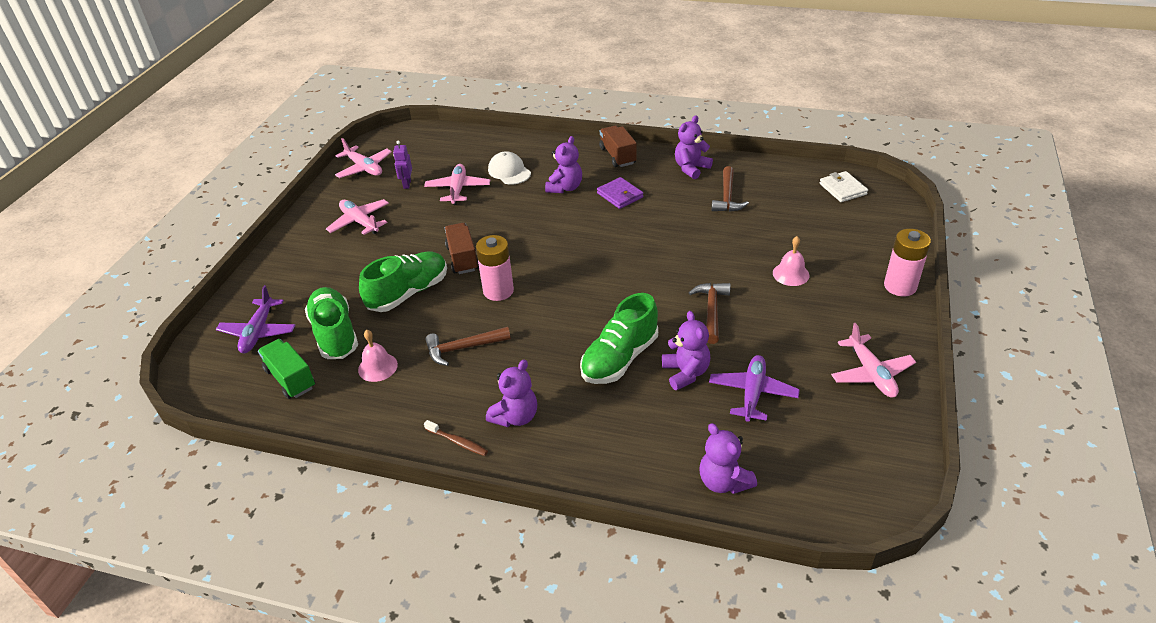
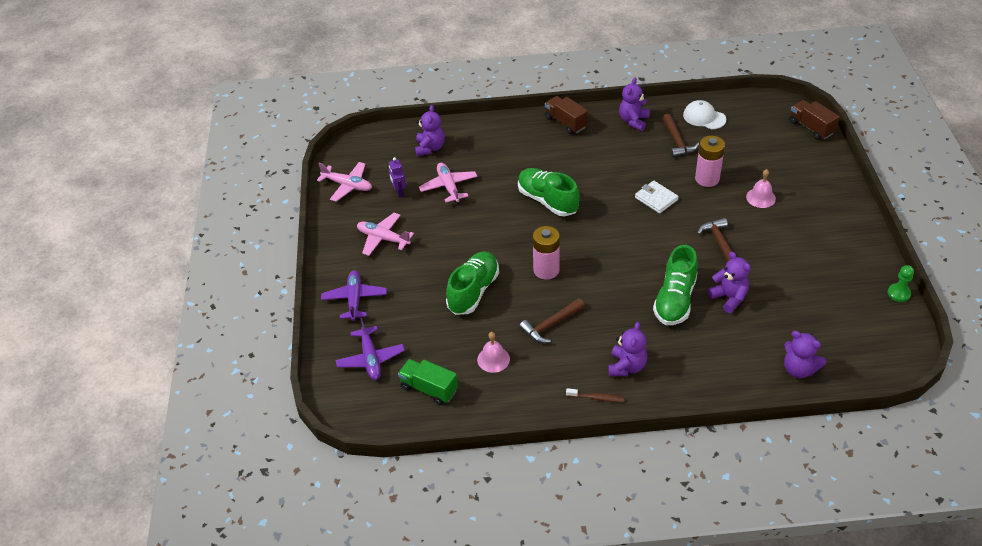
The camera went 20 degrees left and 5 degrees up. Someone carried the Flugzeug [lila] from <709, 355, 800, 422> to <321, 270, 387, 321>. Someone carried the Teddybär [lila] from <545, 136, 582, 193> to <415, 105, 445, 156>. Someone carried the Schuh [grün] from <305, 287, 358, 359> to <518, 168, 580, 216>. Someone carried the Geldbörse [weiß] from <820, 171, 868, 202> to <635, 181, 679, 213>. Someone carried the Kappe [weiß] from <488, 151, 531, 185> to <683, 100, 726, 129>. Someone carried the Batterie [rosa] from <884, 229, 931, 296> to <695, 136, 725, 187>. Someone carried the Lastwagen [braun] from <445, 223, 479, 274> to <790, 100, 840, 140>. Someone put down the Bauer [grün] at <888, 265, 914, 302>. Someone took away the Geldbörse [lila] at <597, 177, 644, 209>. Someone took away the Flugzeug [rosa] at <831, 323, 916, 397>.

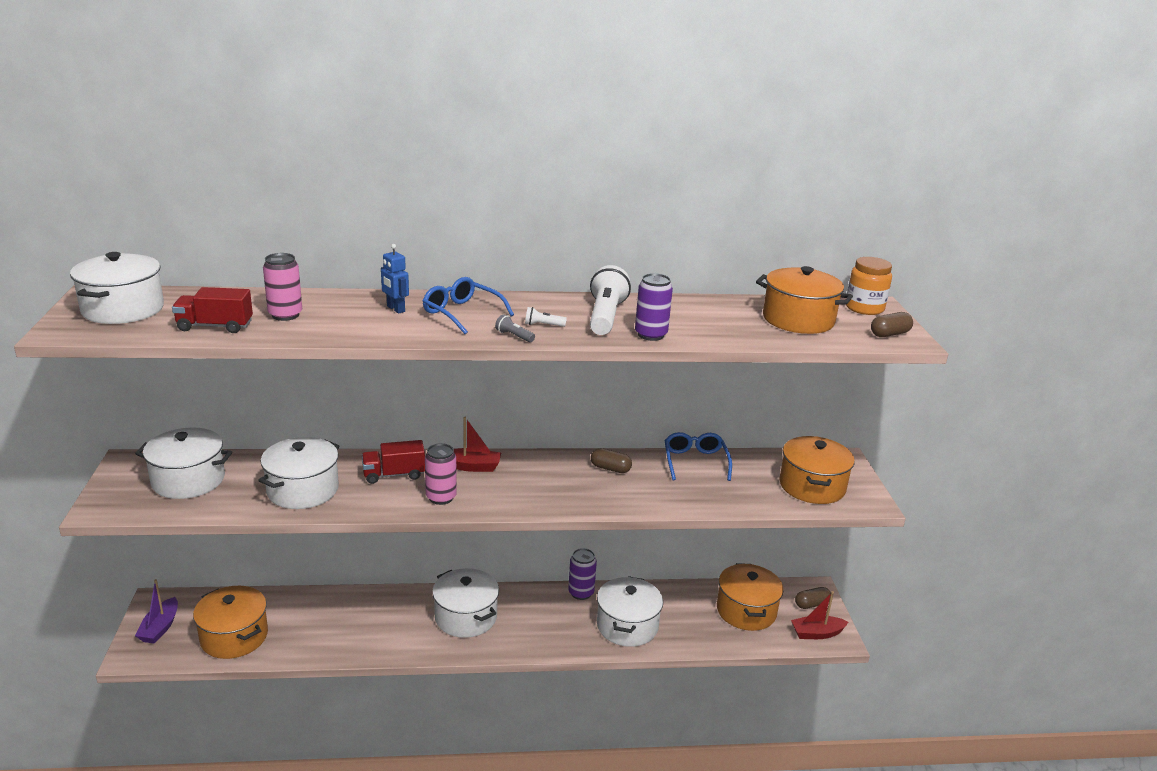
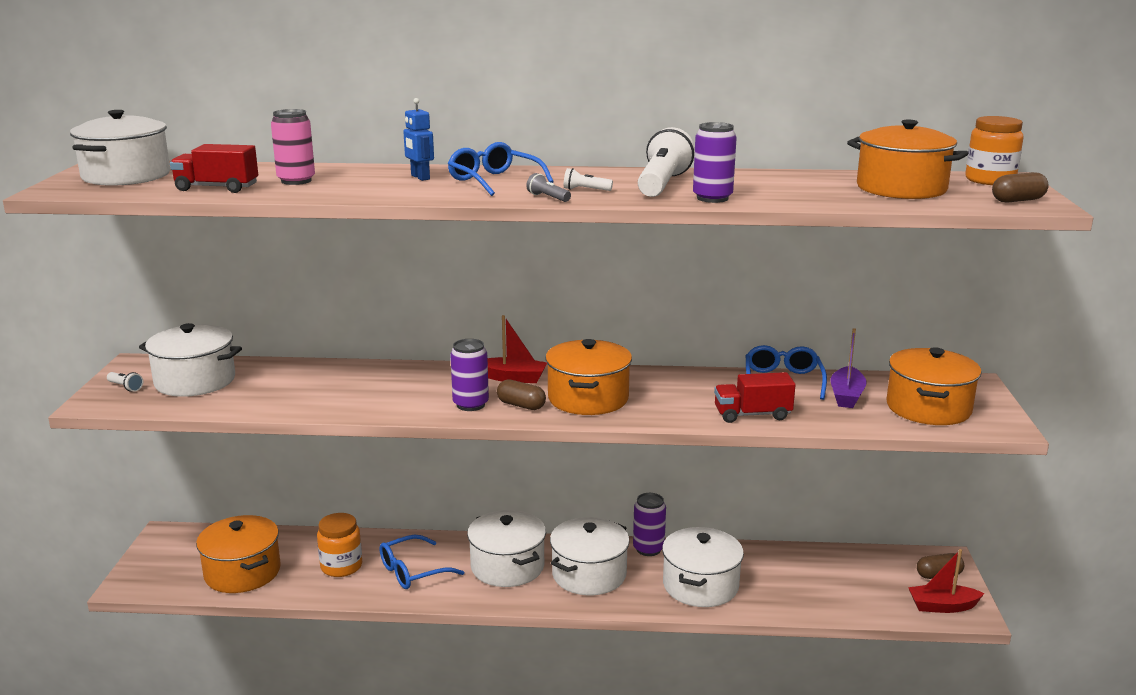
The camera went 10 degrees right and 5 degrees down. Someone put down the Taschenlampe [weiß] at <107, 372, 143, 392>. Someone put down the Einmachglas [orange] at <317, 513, 362, 577>. Someone put down the Brille [blau] at <380, 535, 464, 589>. Someone repainted the Dose [rosa] at <425, 443, 457, 505>, which became the Dose [lila] at <450, 339, 489, 411>. Someone carried the Kapsel [braun] from <591, 448, 632, 473> to <497, 379, 546, 410>. Someone carried the Kochtopf [orange] from <717, 563, 784, 631> to <545, 339, 632, 415>. Someone carried the Kochtopf [weiß] from <258, 437, 339, 509> to <550, 517, 630, 595>. Someone carried the Lastwagen [rot] from <362, 440, 425, 484> to <714, 372, 796, 423>. Someone carried the Boot [lila] from <135, 579, 178, 644> to <831, 328, 867, 408>.

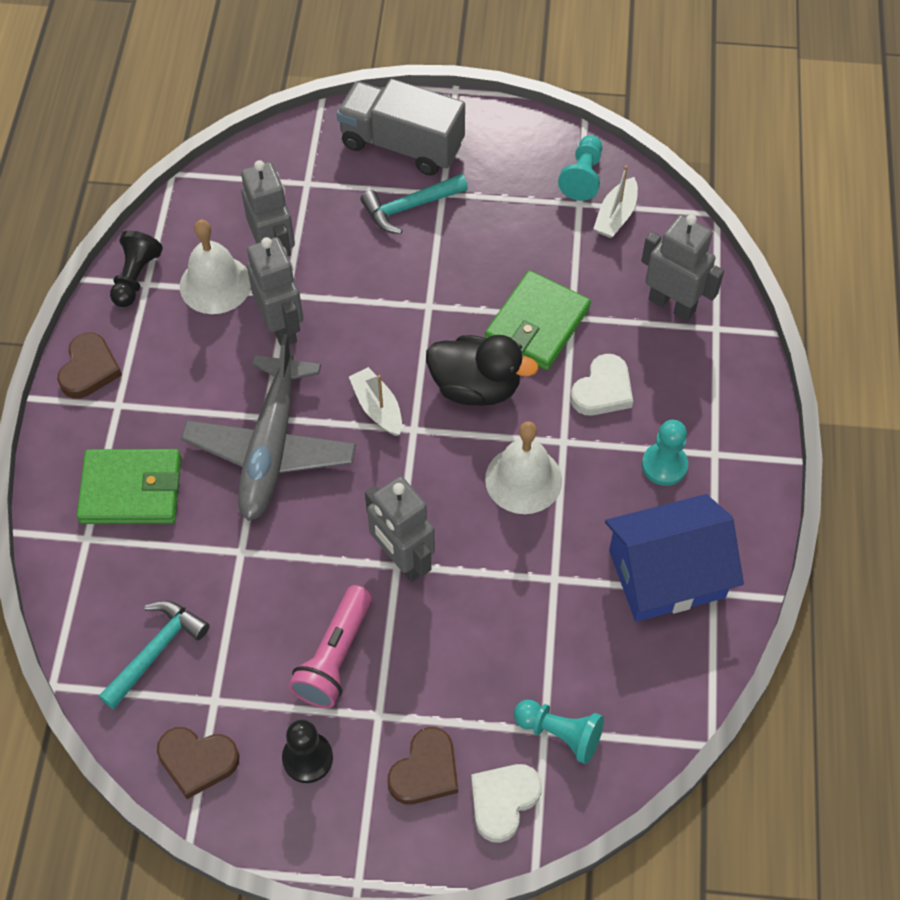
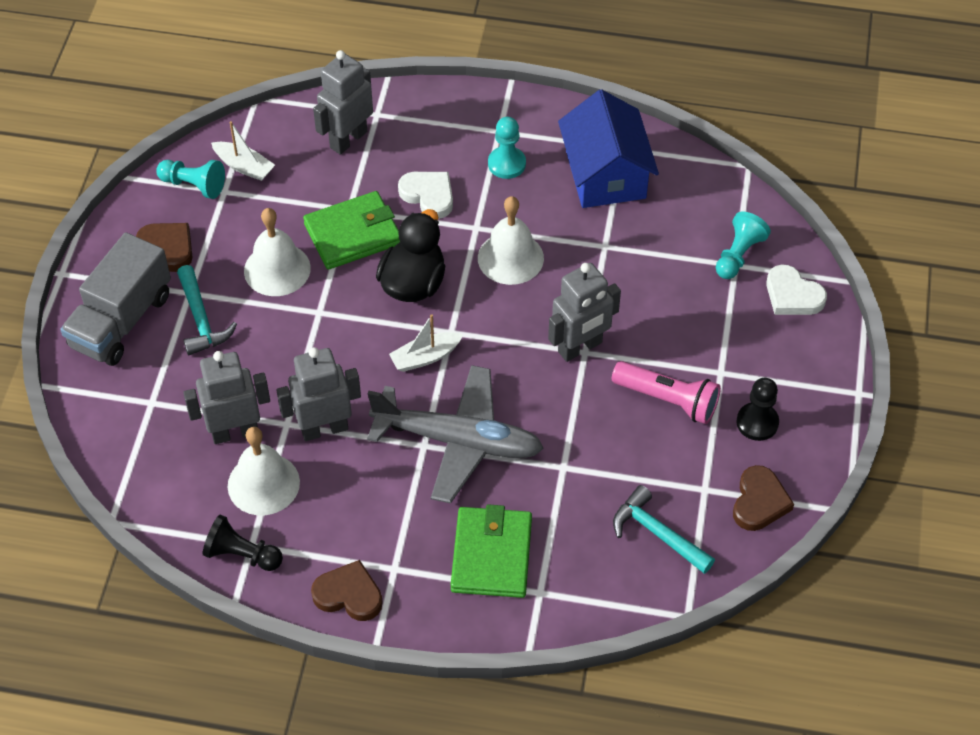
The camera went 85 degrees left and 5 degrees down. Someone carried the Herz [braun] from <388, 727, 458, 804> to <136, 223, 192, 272>. Someone put down the Glocke [weiß] at <244, 208, 311, 296>. Someone rotated the Geldbörse [grün] at <485, 270, 591, 370> by 60 degrees counterclockwise.

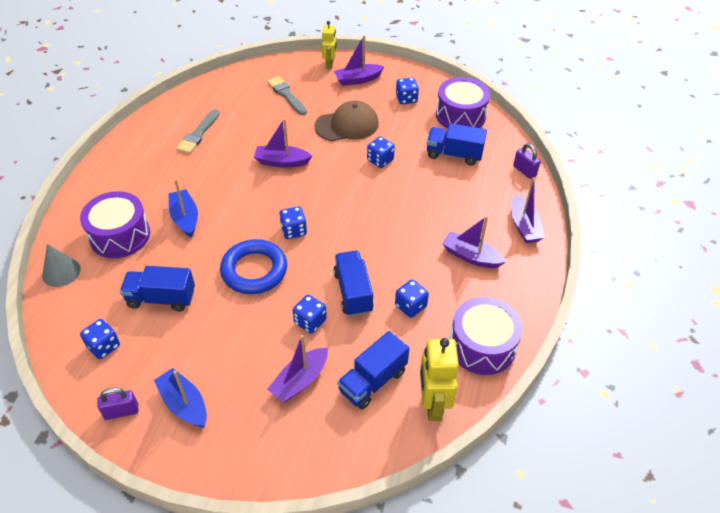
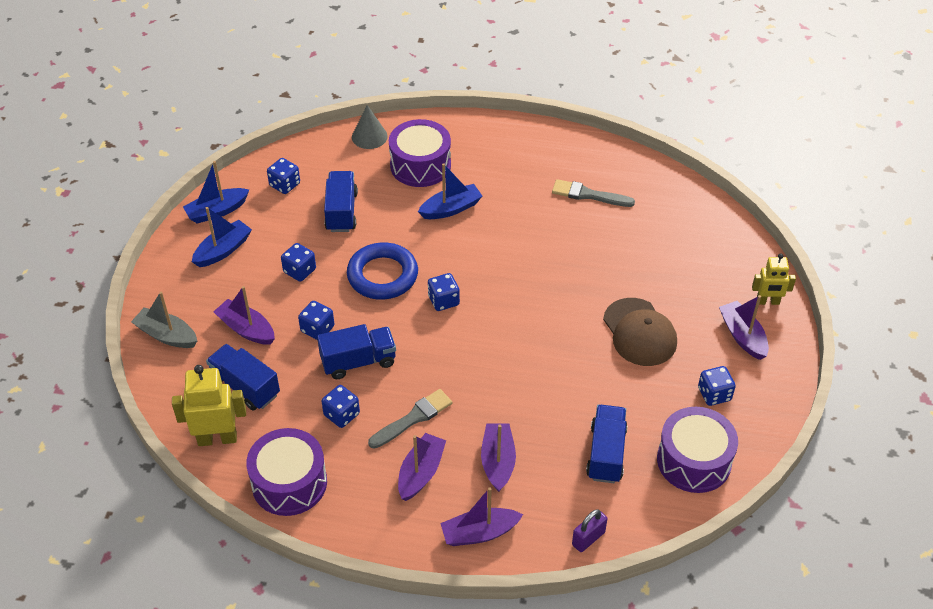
The camera went 85 degrees right and 0 degrees up. Someone put down the Boot [grau] at <131, 292, 197, 348>. Someone swapped the Vorhängeschloss [lila] at <97, 388, 139, 420> for the Boot [blau] at <183, 161, 249, 224>. Someone carried the Spielwürfel [blau] from <367, 137, 395, 168> to <281, 243, 316, 282>. Someone carried the Pinsel [grau] from <267, 76, 307, 115> to <368, 389, 452, 449>. Someone carried the Boot [lila] from <254, 118, 312, 168> to <481, 423, 516, 492>.

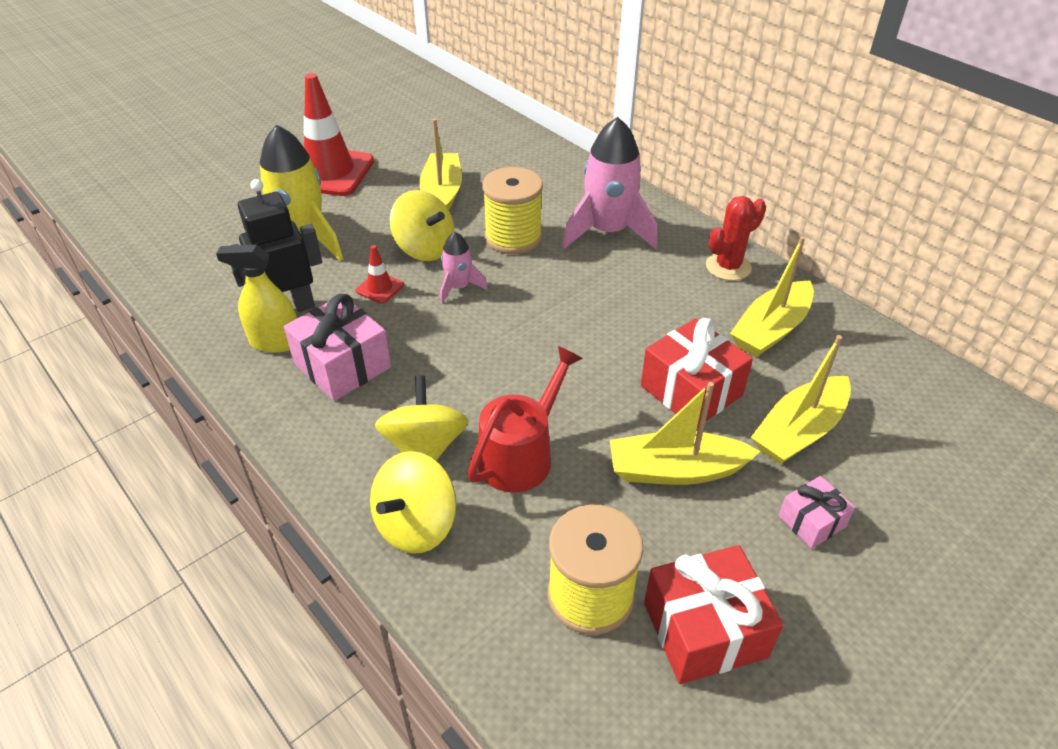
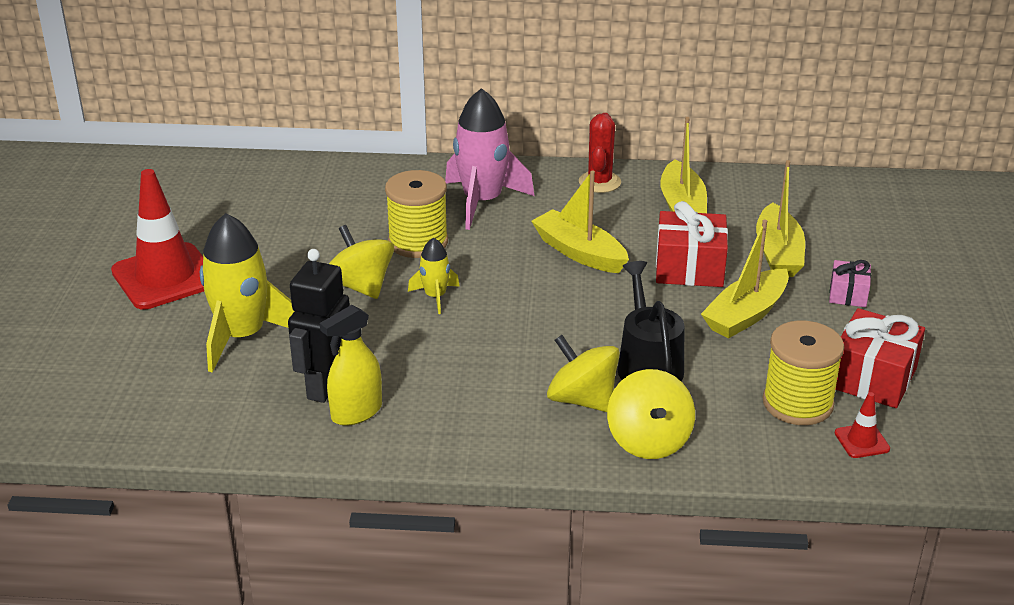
The camera went 45 degrees left and 10 degrees down. Someone rotated the Kreisel [gelb] at <390, 190, 454, 261> by 120 degrees counterclockwise. Someone repainted the Rakete [rosa] at <440, 232, 488, 304>, which became the Rakete [gelb] at <408, 238, 460, 314>. Someone carried the Boot [gelb] from <419, 119, 462, 210> to <531, 170, 629, 273>. Someone repainted the Gießkanne [rot] at <467, 346, 583, 492>, which became the Gießkanne [schwarz] at <618, 261, 684, 381>. Someone carried the Leitkegel [rot] from <356, 245, 404, 304> to <835, 392, 890, 458>. Someone took away the Geschenk [rosa] at <284, 294, 391, 401>.

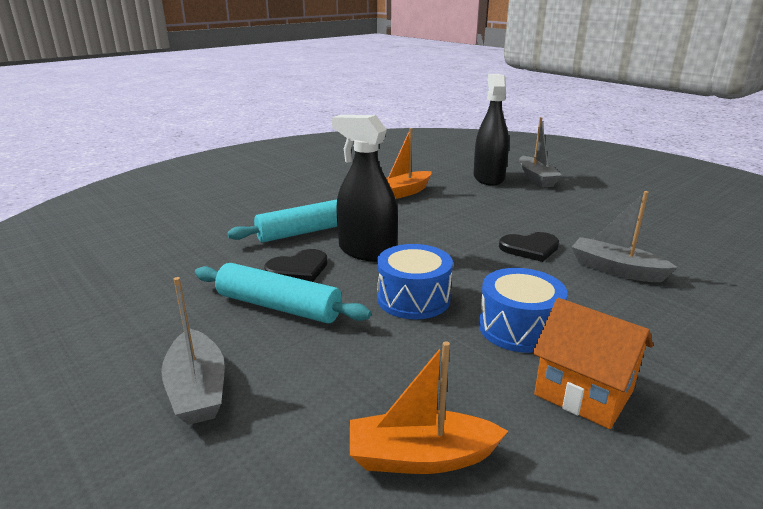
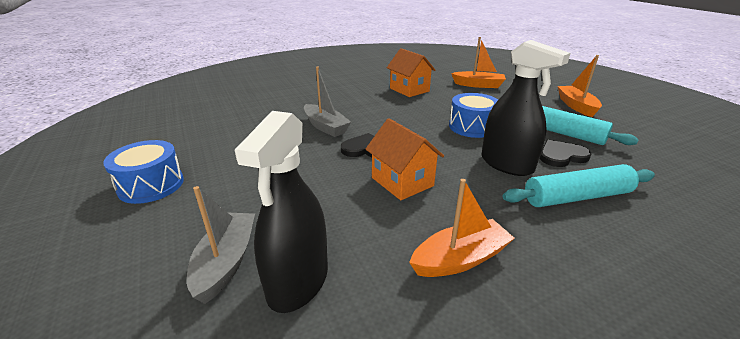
The camera went 165 degrees left and 5 degrees up. Someone carried the Trommel [blau] from <479, 268, 568, 353> to <103, 140, 184, 204>. Someone put down the Haus [orange] at <366, 118, 444, 200>. Someone repainted the Boot [grau] at <161, 277, 225, 425>, which became the Boot [orange] at <558, 55, 602, 117>.

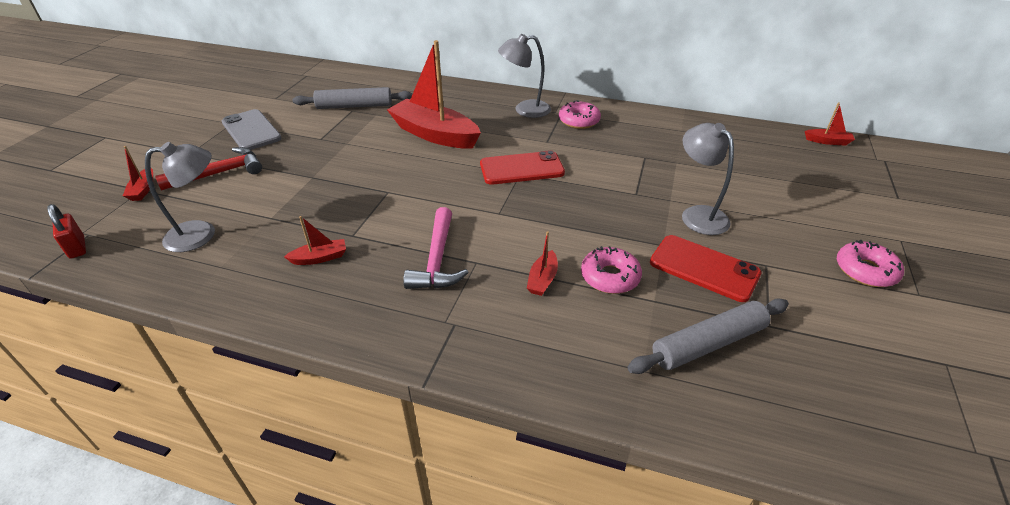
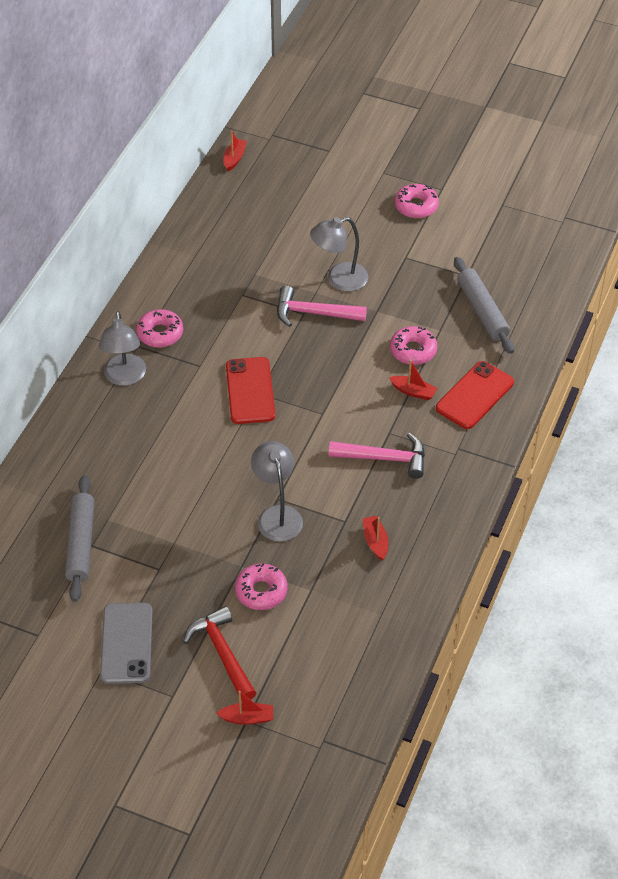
The camera went 85 degrees left and 10 degrees up. Someone rotated the Handy [grau] at <222, 109, 282, 150> by 60 degrees counterclockwise. Someone put down the Donut [rosa] at <235, 563, 288, 610>. Someone carried the Lampe [grau] from <145, 142, 215, 252> to <251, 441, 303, 542>. Someone put down the Hammer [rosa] at <277, 286, 367, 327>. Someone carried the Handy [rot] from <650, 235, 761, 302> to <436, 361, 514, 429>. Someone took away the Vorhängeschloss [rot] at <47, 204, 86, 259>. Someone took away the Boot [rot] at <387, 40, 481, 149>.

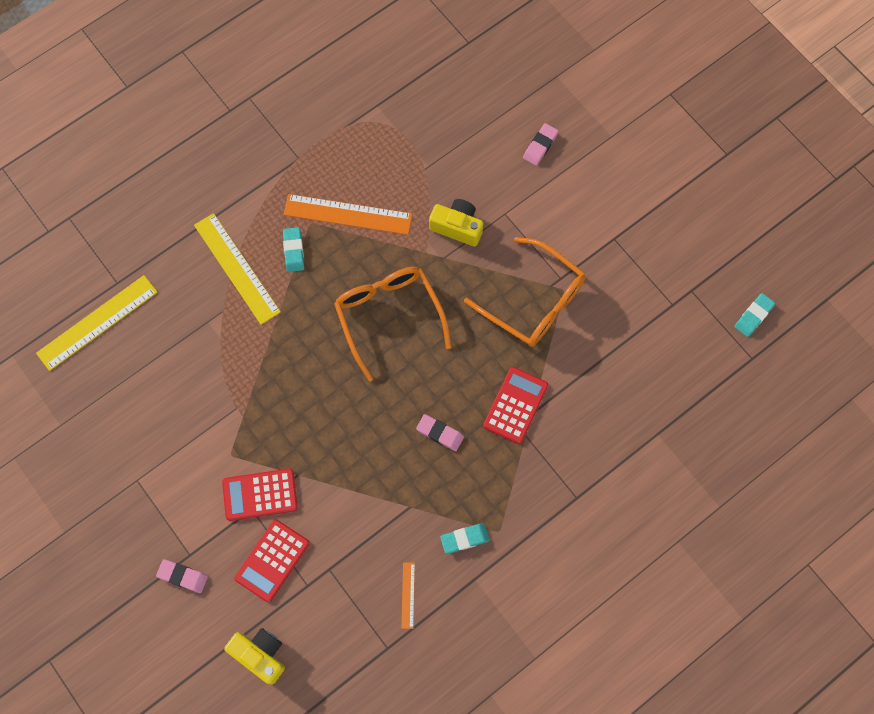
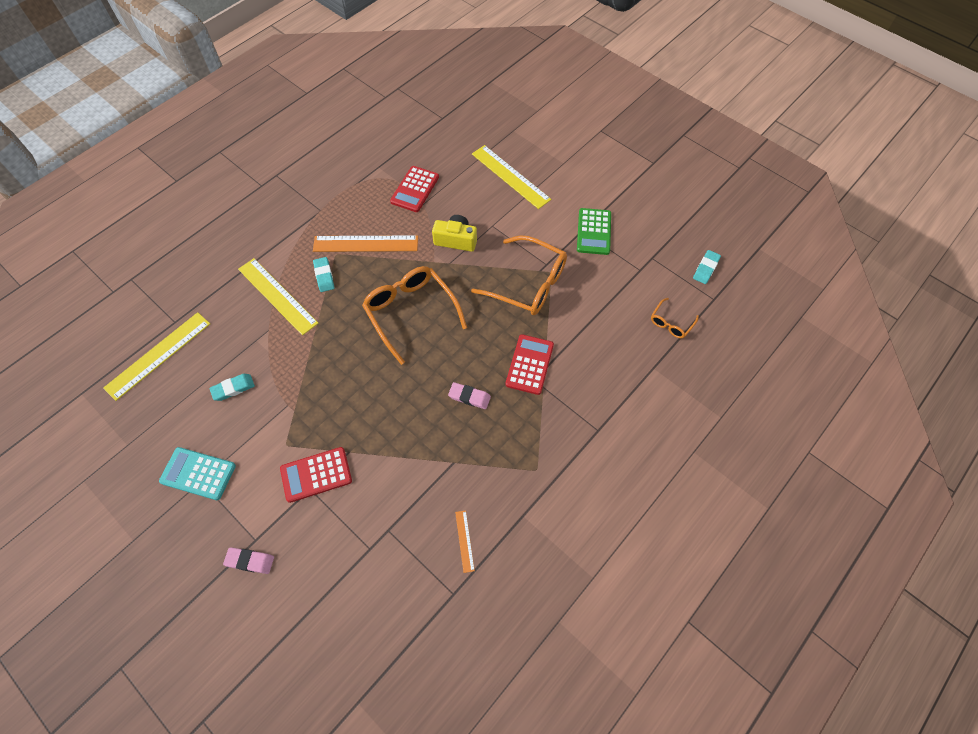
The camera went 10 degrees left and 10 degrees down. Someone put down the Taschenrechner [türkis] at <159, 447, 236, 500>. Someone carried the Radiergummi [türkis] from <440, 523, 490, 554> to <209, 374, 255, 401>. Someone carried the Taschenrechner [rot] from <234, 520, 310, 603> to <390, 166, 439, 212>. Someone swapped the Radiergummi [rosa] at <523, 123, 559, 166> for the Lineal [gelb] at <472, 145, 551, 209>. Someone put down the Taschenrechner [grün] at <577, 208, 611, 255>. Someone put down the Brille [orange] at <651, 298, 699, 338>. Someone took away the Kamera [gelb] at <224, 628, 285, 684>.

